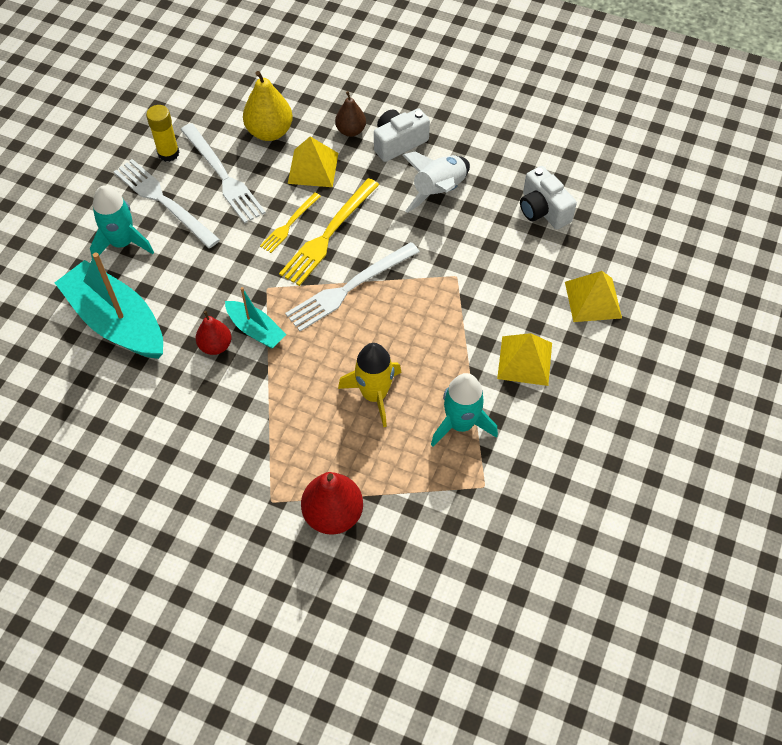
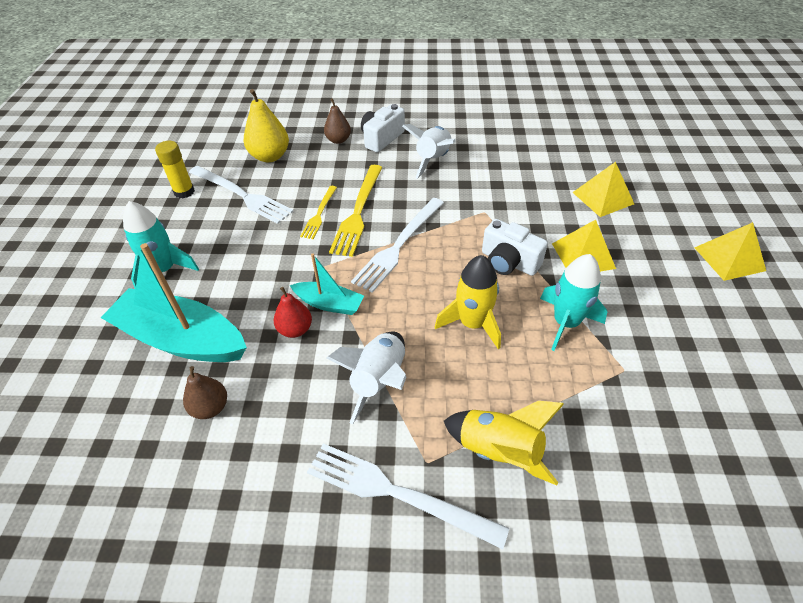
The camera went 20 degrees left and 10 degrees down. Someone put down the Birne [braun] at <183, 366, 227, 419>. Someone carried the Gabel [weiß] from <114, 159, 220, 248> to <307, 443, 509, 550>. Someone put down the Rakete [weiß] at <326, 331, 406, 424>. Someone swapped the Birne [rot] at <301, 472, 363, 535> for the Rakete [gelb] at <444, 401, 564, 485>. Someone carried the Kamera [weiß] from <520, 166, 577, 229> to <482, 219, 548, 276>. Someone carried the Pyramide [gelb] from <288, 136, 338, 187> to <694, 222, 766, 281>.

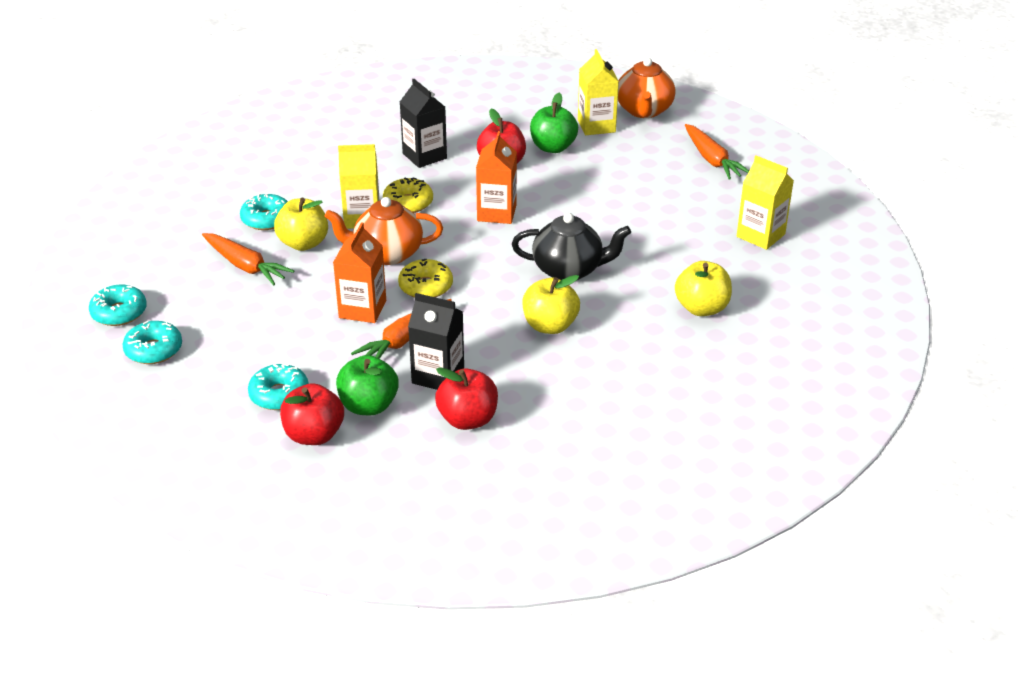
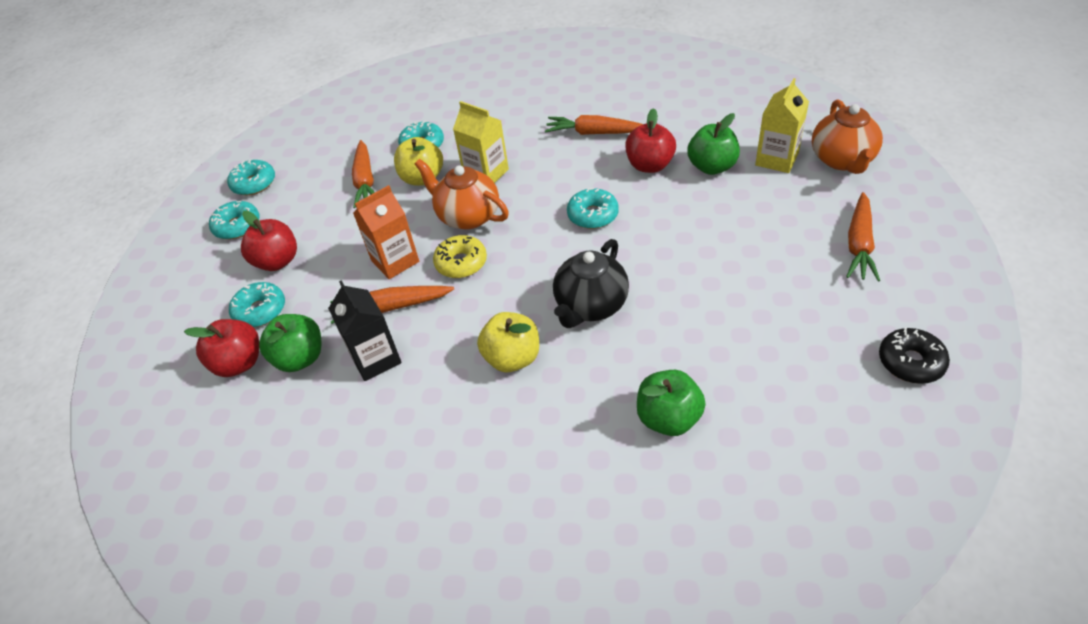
The camera went 45 degrees right and 10 degrees up. Someone carried the Apfel [rot] from <435, 367, 498, 430> to <241, 211, 297, 271>. Someone swapped the Getränkekarton [schwarz] at <400, 79, 447, 168> for the Karotte [orange] at <545, 115, 643, 135>. Someone rotated the Teekanne [schwarz] at <512, 213, 631, 280> by 75 degrees clockwise. Someone swapped the Getränkekarton [orange] at <476, 131, 517, 224> for the Donut [türkis] at <567, 188, 619, 229>. Someone repainted the Apfel [gelb] at <675, 261, 732, 316>, which became the Apfel [grün] at <637, 370, 706, 436>. Someone rotated the Teekanne [orange] at <618, 58, 676, 118> by 45 degrees counterclockwise. Someone put down the Donut [schwarz] at <879, 328, 950, 384>. Someone took away the Donut [gelb] at <383, 178, 433, 213>. Someone took away the Getränkekarton [gelb] at <737, 156, 794, 250>.

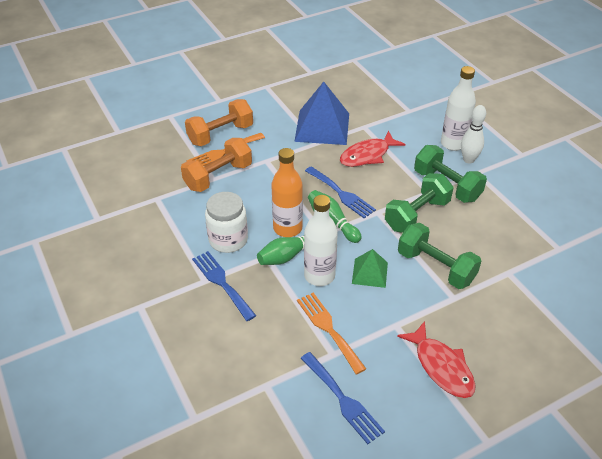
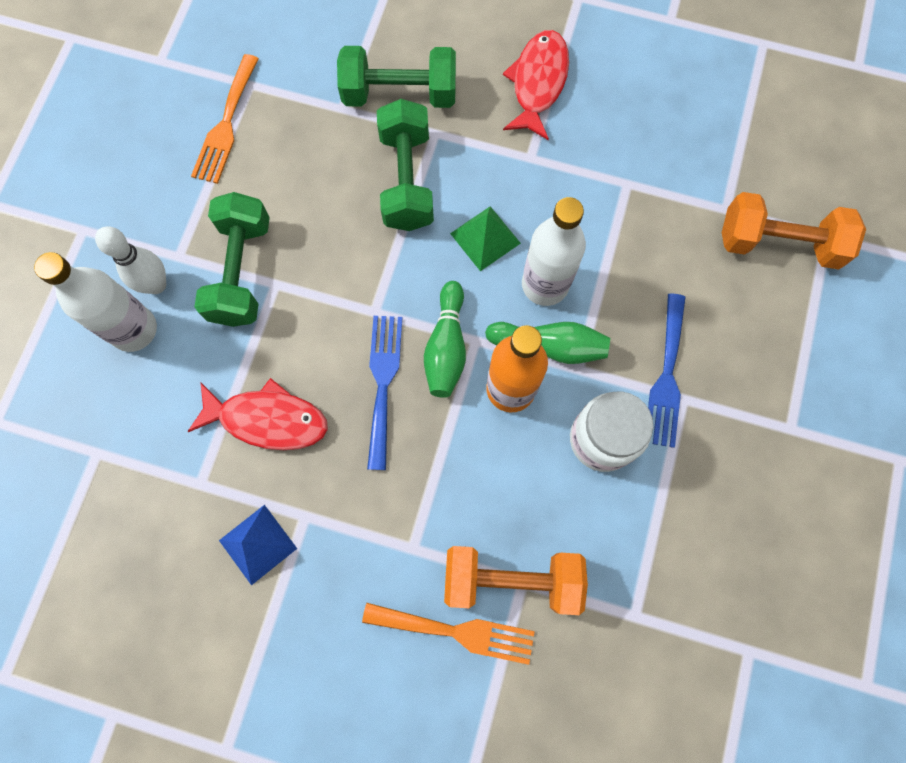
The camera went 135 degrees left and 30 degrees up. Someone carried the Gabel [orange] from <297, 293, 366, 374> to <191, 54, 259, 184>. Someone scaled the Pyramide [blau] at <294, 82, 349, 145> by 0.53. Someone carried the Hantel [grün] from <385, 173, 453, 233> to <337, 46, 456, 108>. Someone carried the Hantel [orange] from <185, 99, 253, 146> to <722, 192, 866, 269>. Someone took away the Gabel [blau] at <300, 352, 385, 444>.

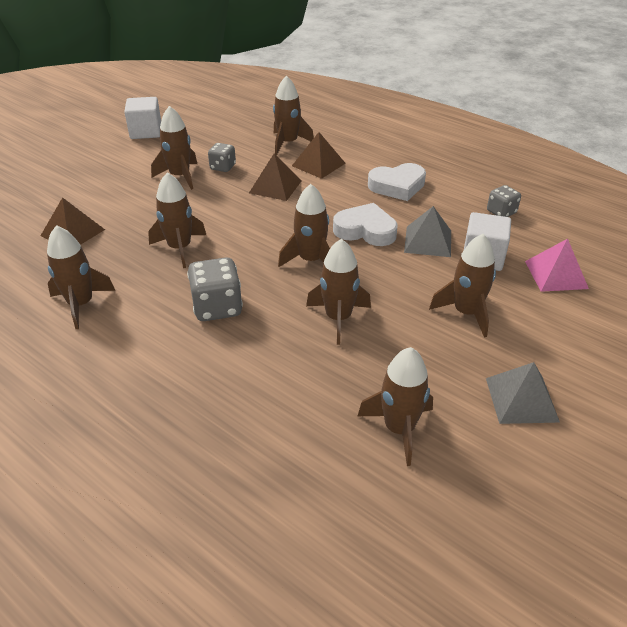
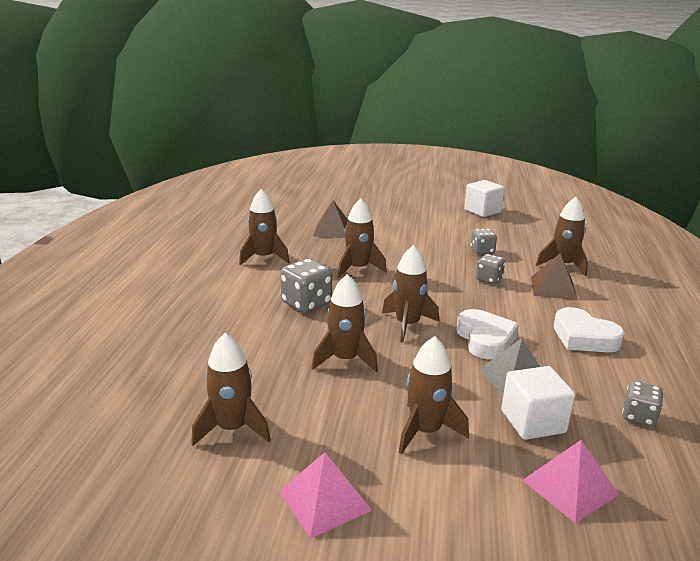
The camera went 60 degrees right and 15 degrees down. Someone repainted the Pyramide [grau] at <486, 362, 560, 424>, which became the Pyramide [rosa] at <279, 452, 372, 539>. Someone swapped the Pyramide [braun] at <249, 153, 302, 201> for the Spielwürfel [grau] at <476, 254, 505, 284>. Someone took away the Rakete [braun] at <151, 106, 197, 190>.

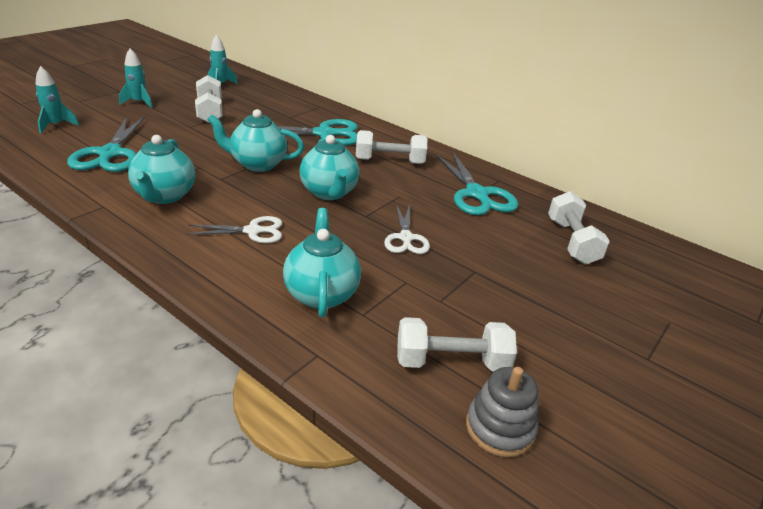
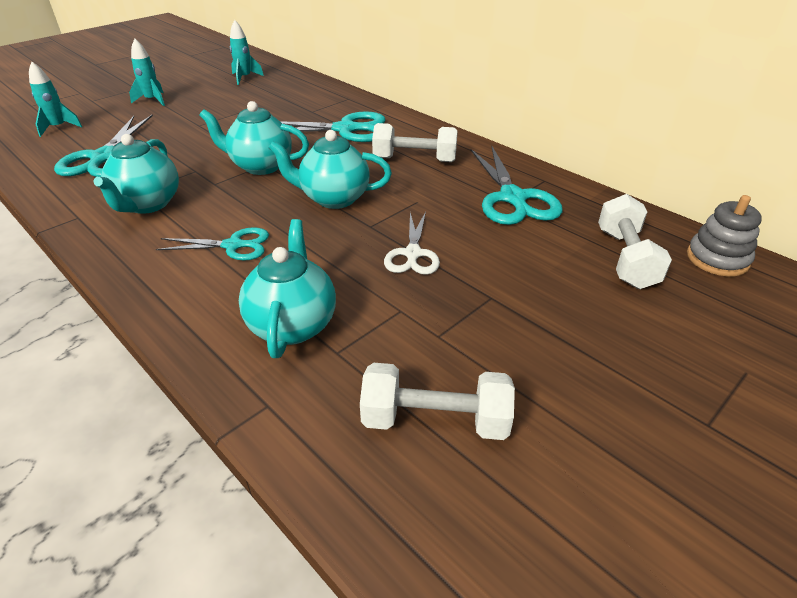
The camera went 10 degrees right and 5 degrees up. Someone repainted the Schere [weiß] at <186, 216, 282, 243>, which became the Schere [türkis] at <156, 227, 269, 261>. Someone rotated the Teekanne [türkis] at <299, 135, 359, 200> by 105 degrees clockwise. Someone carried the Stapelspielzeug [grau] from <466, 367, 538, 457> to <687, 195, 762, 276>. Someone took away the Hantel [weiß] at <195, 75, 223, 124>.

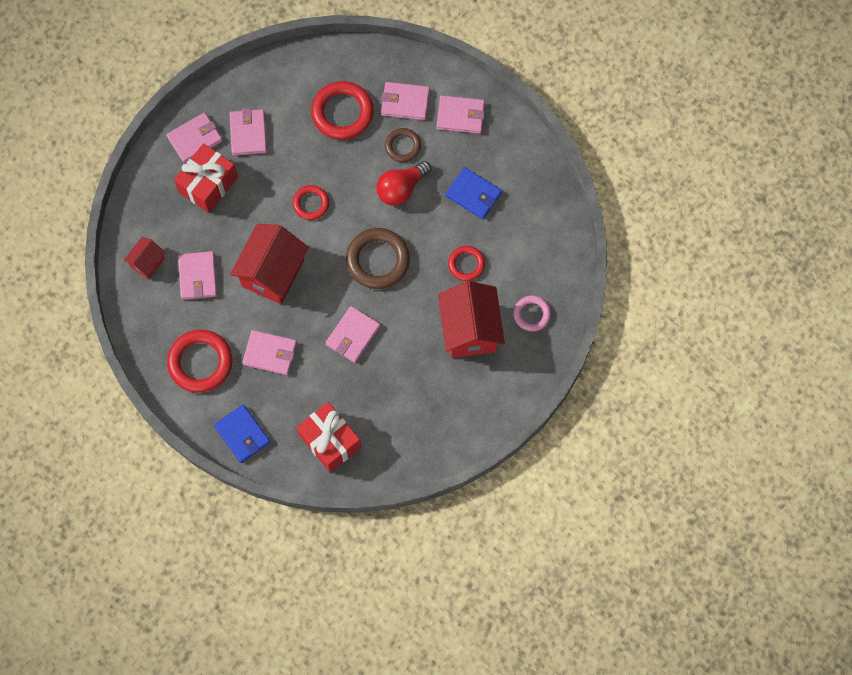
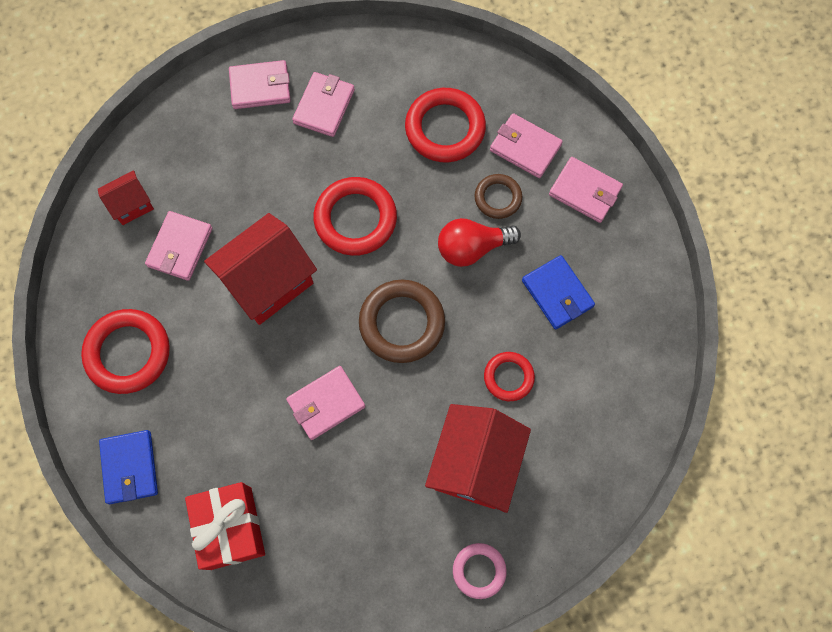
The camera went 25 degrees right and 0 degrees up. Someone scaled the Ring [rot] at <293, 185, 329, 220> by 1.73. Someone carried the Ring [rosa] from <514, 296, 551, 331> to <453, 543, 507, 599>. Someone took away the Geschenk [rot] at <174, 143, 238, 213>. Someone took away the Geldbörse [rosa] at <242, 330, 297, 375>.

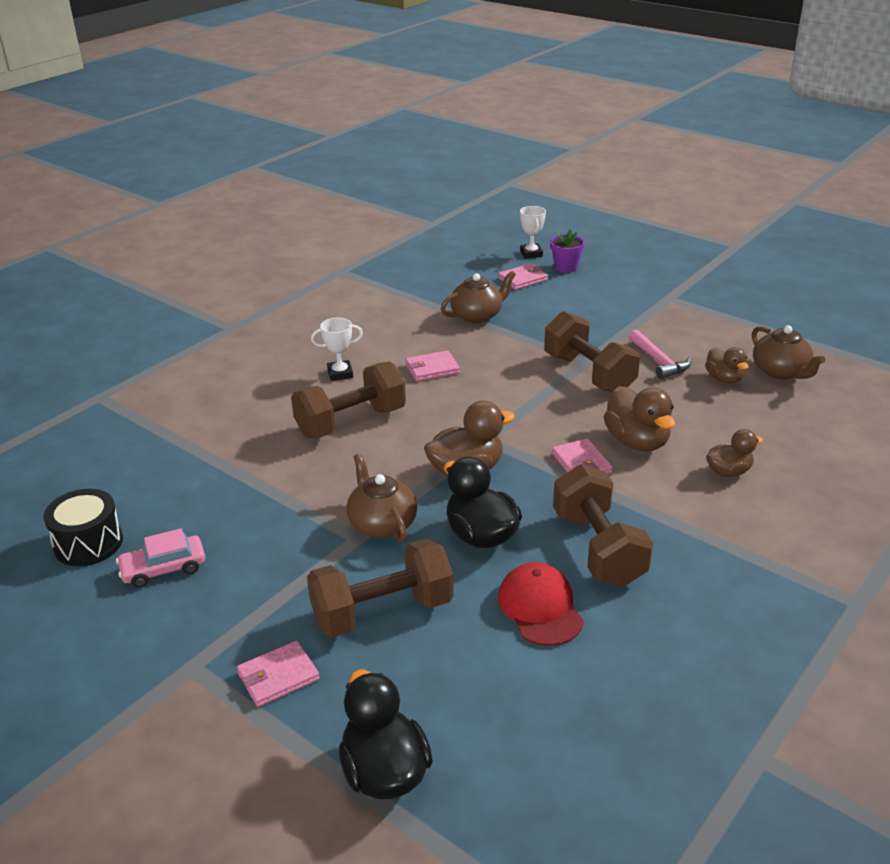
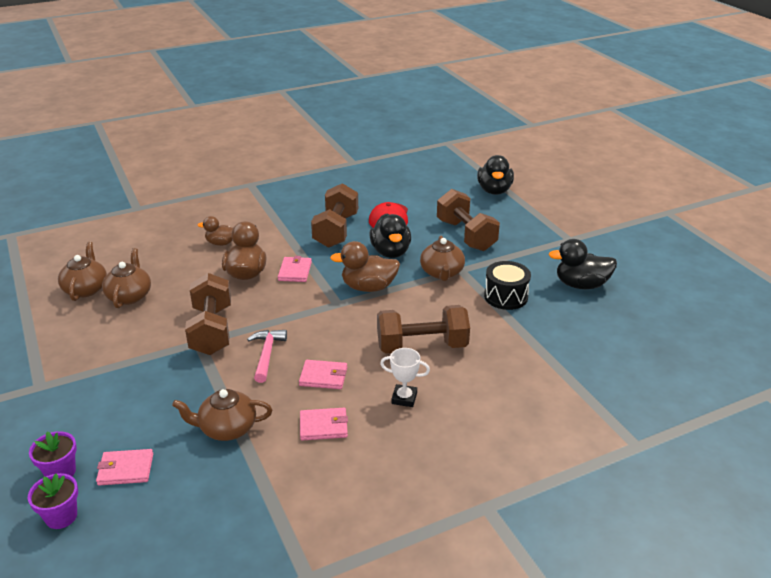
The camera went 155 degrees left and 0 degrees up. Someone swapped the Pokal [weiß] at <520, 206, 546, 259> for the Blumentopf [lila] at <28, 473, 78, 529>. Someone swapped the Ente [braun] at <705, 347, 749, 383> for the Teekanne [braun] at <102, 248, 151, 308>. Someone carried the Hammer [rosa] from <629, 330, 691, 379> to <247, 330, 287, 383>. Someone carried the Geldbörse [rosa] from <237, 640, 319, 707> to <300, 408, 348, 440>. Someone rotated the Hantel [braun] at <307, 539, 454, 637> by 60 degrees clockwise. Someone carried the Trommel [schwarz] from <43, 489, 123, 566> to <484, 261, 531, 310>. Someone swapped the Auto [rosa] at <116, 528, 205, 588> for the Ente [schwarz] at <549, 239, 617, 289>.

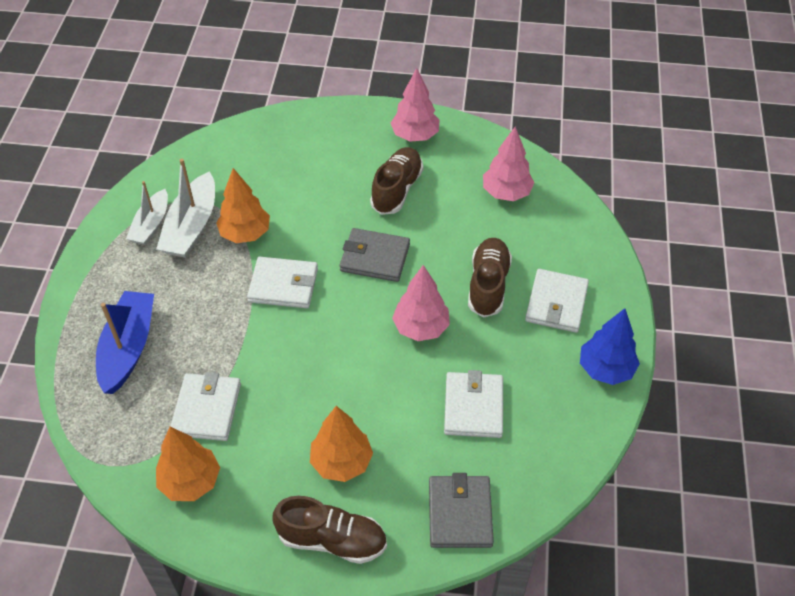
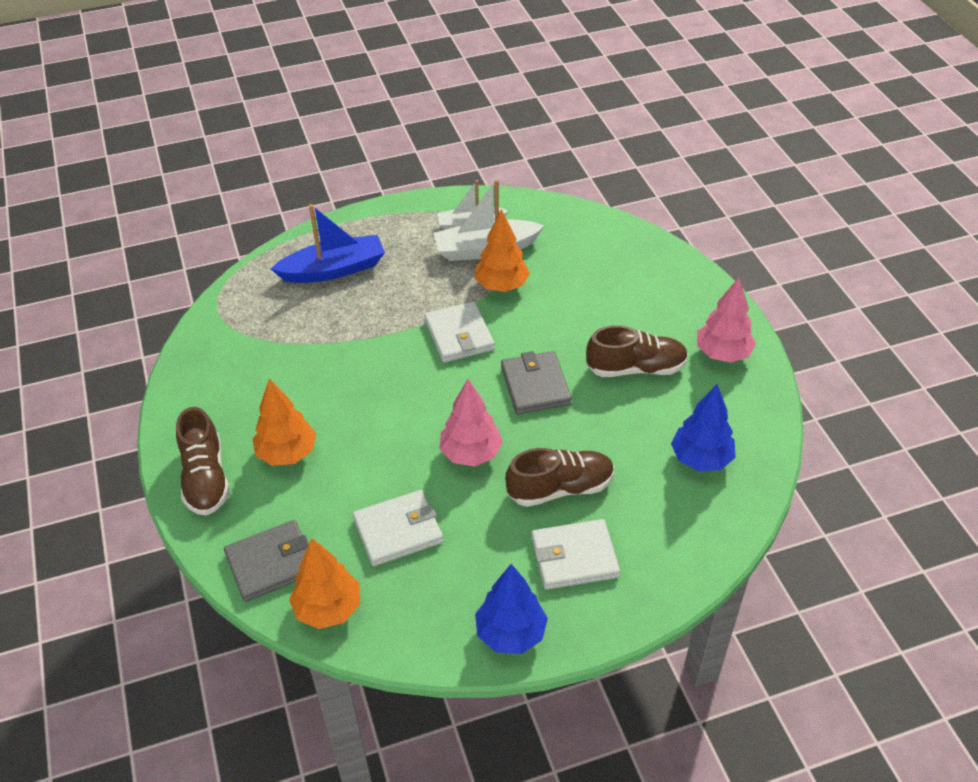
The camera went 65 degrees right and 5 degrees down. Someone carried the Baum [orange] from <156, 426, 220, 501> to <289, 538, 360, 629>. Someone repainted the Baum [rosa] at <483, 126, 535, 201>, which became the Baum [blau] at <671, 384, 735, 471>. Someone took away the Geldbörse [weiß] at <171, 372, 241, 441>.

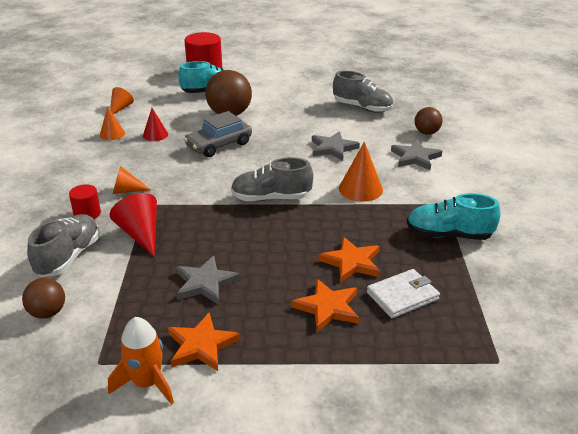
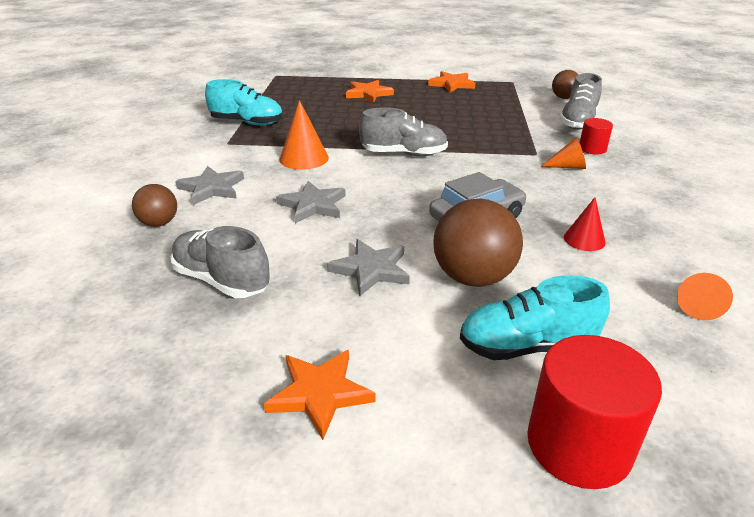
The camera went 175 degrees left and 0 degrees up. Someone carried the Stern [orange] from <318, 237, 380, 283> to <264, 350, 375, 440>. Someone carried the Stern [grau] from <176, 256, 240, 304> to <327, 239, 410, 296>. Someone took away the Kegel [orange] at <100, 107, 125, 140>. Someone took away the Rakete [orange] at <108, 317, 174, 405>. Someone took away the Kegel [rot] at <110, 193, 157, 257>. Someone took away the Geldbörse [weiß] at <367, 269, 440, 318>.

